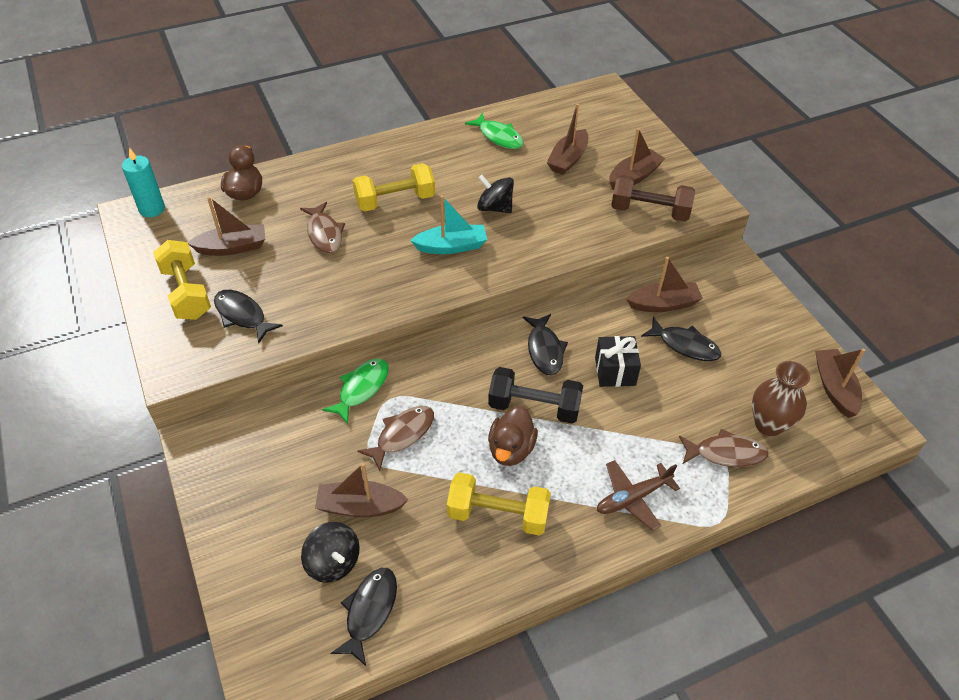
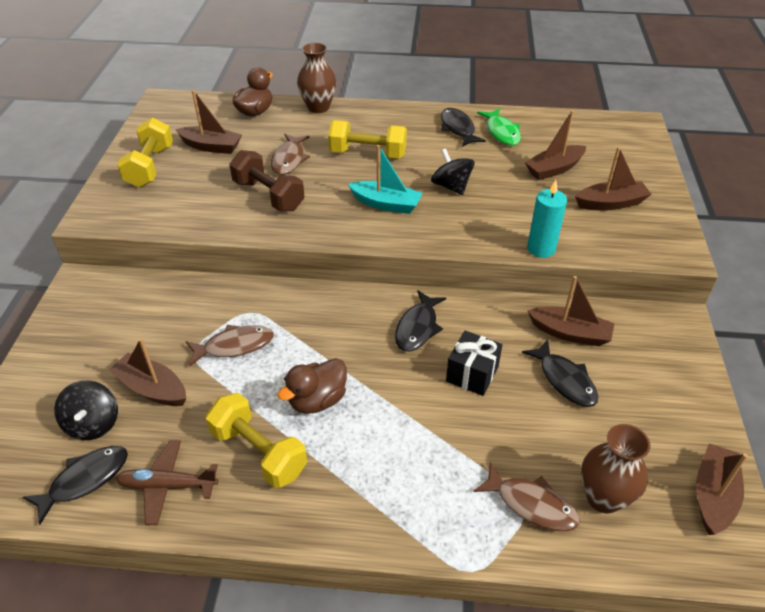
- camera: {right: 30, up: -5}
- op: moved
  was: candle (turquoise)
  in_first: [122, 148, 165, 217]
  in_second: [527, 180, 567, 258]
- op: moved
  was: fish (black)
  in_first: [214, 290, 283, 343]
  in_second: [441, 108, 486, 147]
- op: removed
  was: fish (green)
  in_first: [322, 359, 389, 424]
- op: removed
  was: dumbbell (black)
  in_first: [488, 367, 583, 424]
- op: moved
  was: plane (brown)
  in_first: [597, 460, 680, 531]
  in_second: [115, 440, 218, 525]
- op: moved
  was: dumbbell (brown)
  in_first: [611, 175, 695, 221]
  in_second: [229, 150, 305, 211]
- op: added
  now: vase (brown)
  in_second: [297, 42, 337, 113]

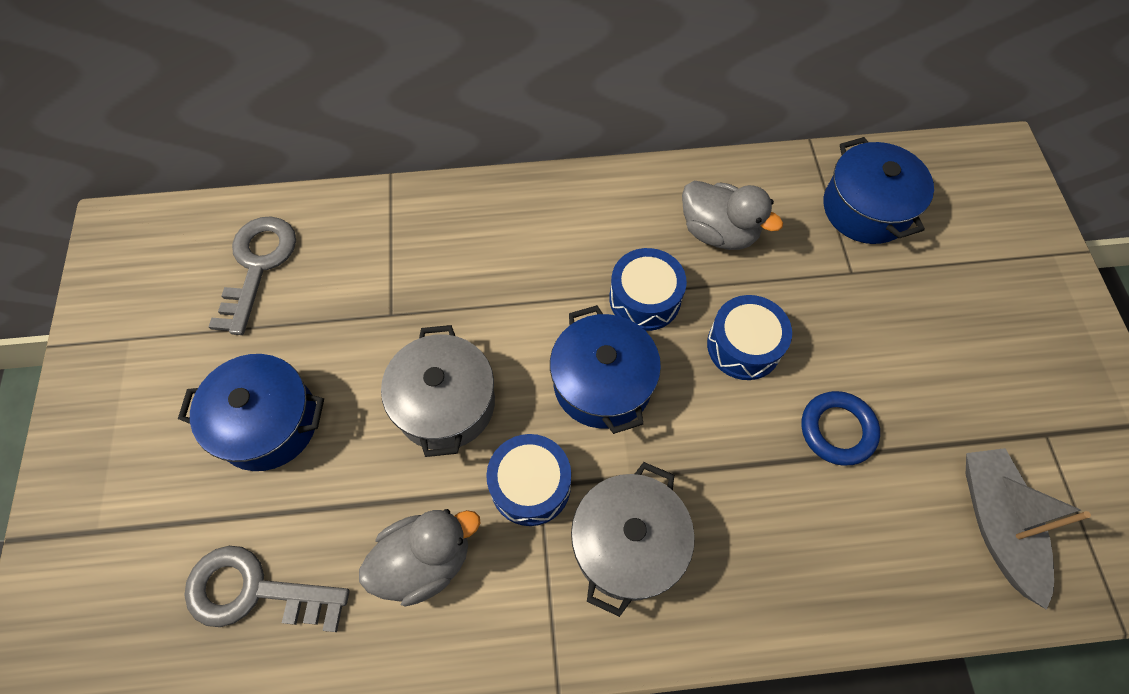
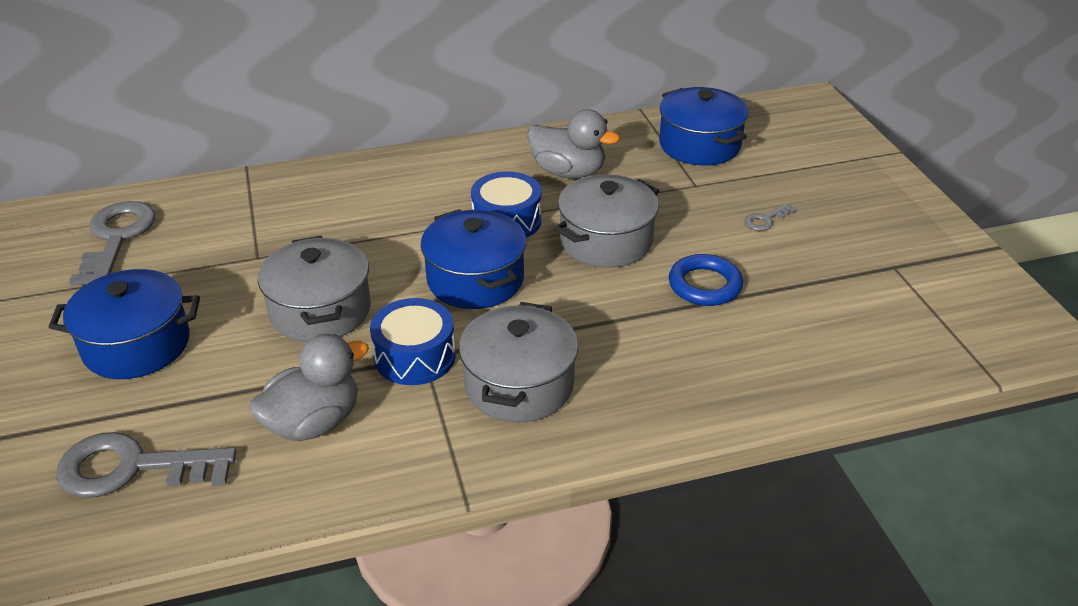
- camera: {right: -10, up: -25}
- op: replaced
  was: drum (blue)
  now: pot (grey)
  in_first: [707, 295, 792, 380]
  in_second: [554, 174, 660, 268]
- op: removed
  was: boat (grey)
  in_first: [966, 448, 1091, 610]
- op: added
  now: key (grey)
  in_second: [745, 203, 796, 231]

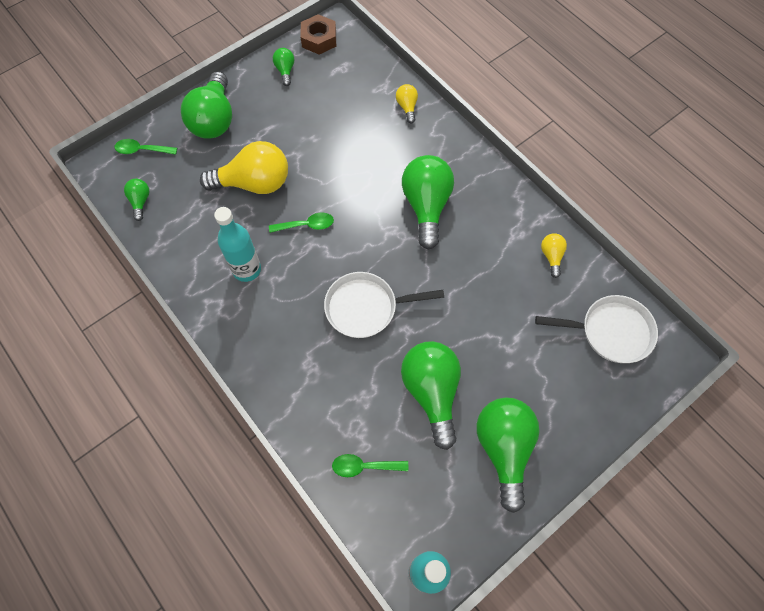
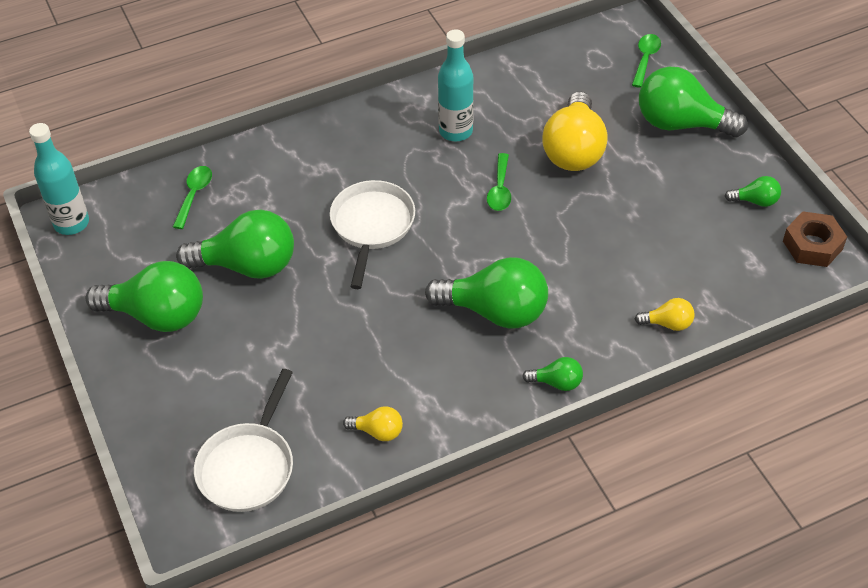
- camera: {right: 105, up: -15}
- op: moved
  was: light bulb (green)
  in_first: [124, 179, 149, 221]
  in_second: [522, 357, 583, 391]

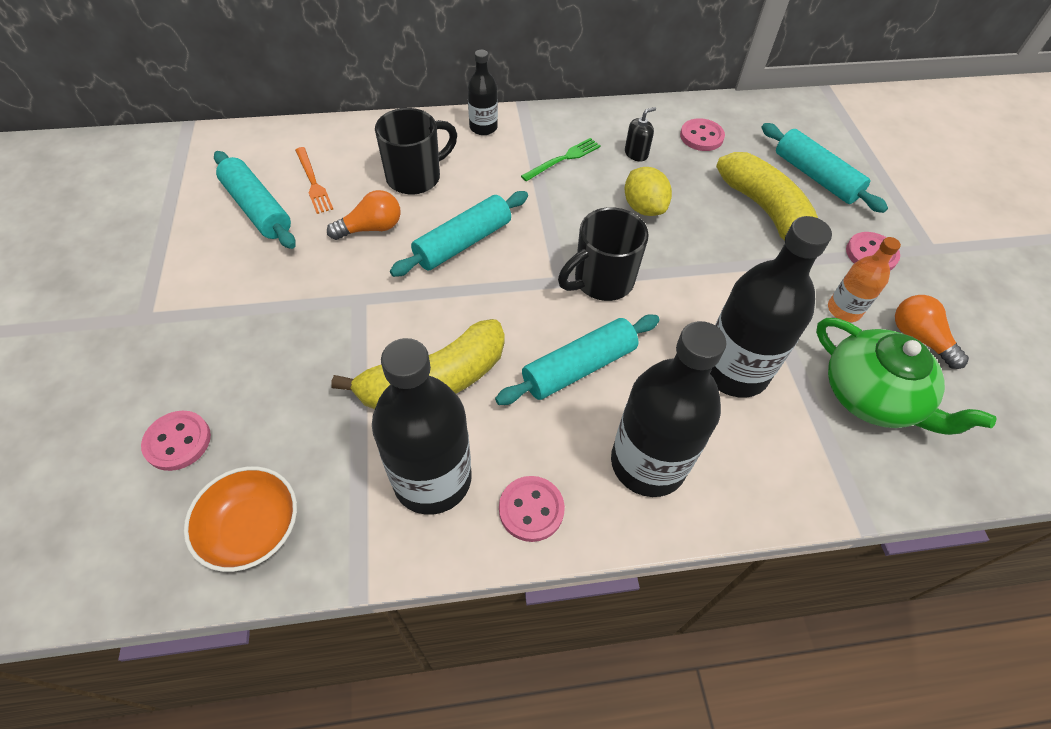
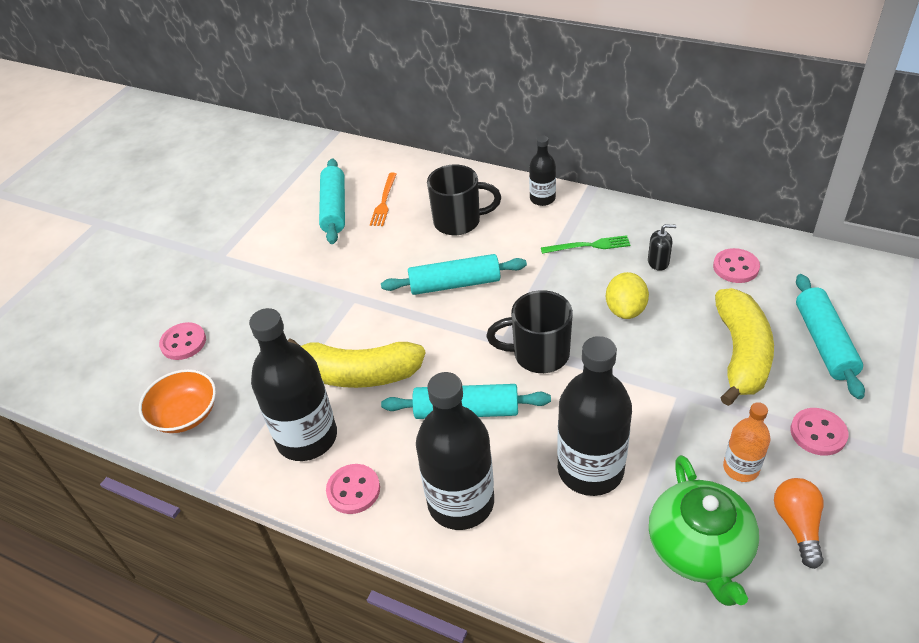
- camera: {right: 40, up: -10}
- op: removed
  was: light bulb (orange)
  in_first: [327, 190, 401, 240]

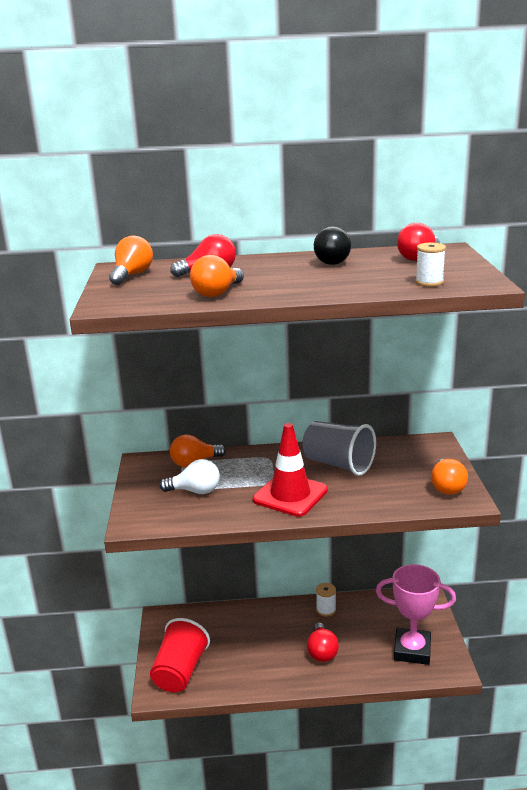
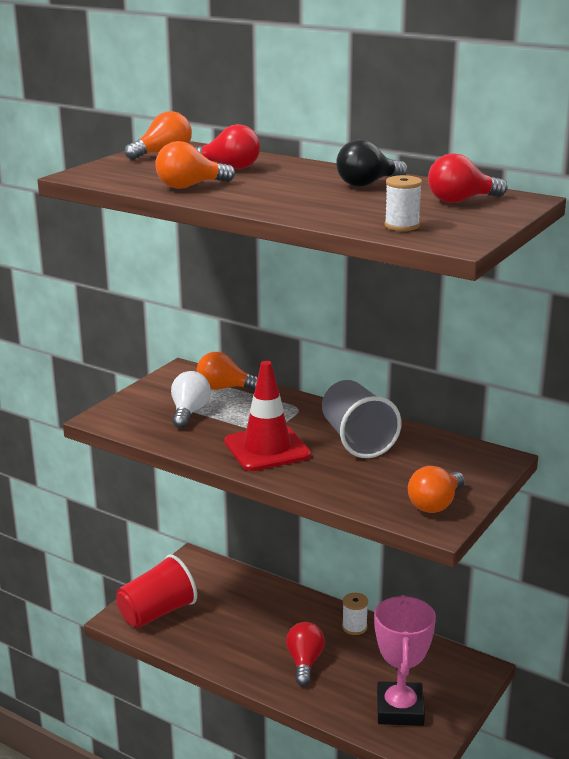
- camera: {right: 35, up: 0}
- op: turned
  was: light bulb (white)
  in_first: [159, 459, 220, 494]
  in_second: [171, 371, 211, 428]
  clockwise: -120
- op: turned
  was: light bulb (red)
  in_first: [307, 622, 339, 662]
  in_second: [286, 622, 325, 686]
  clockwise: 150
- op: turned
  was: trophy (pink)
  in_first: [376, 564, 456, 665]
  in_second: [374, 595, 436, 726]
  clockwise: 45

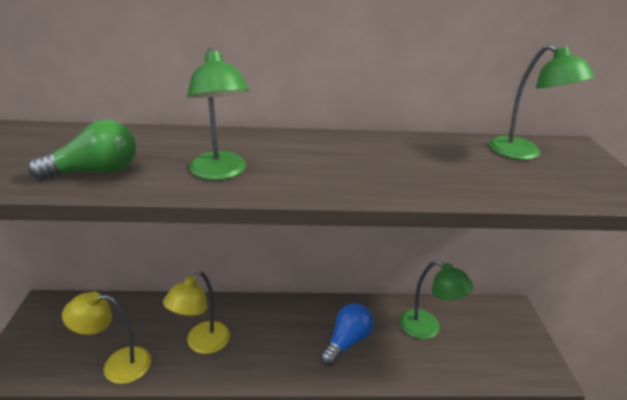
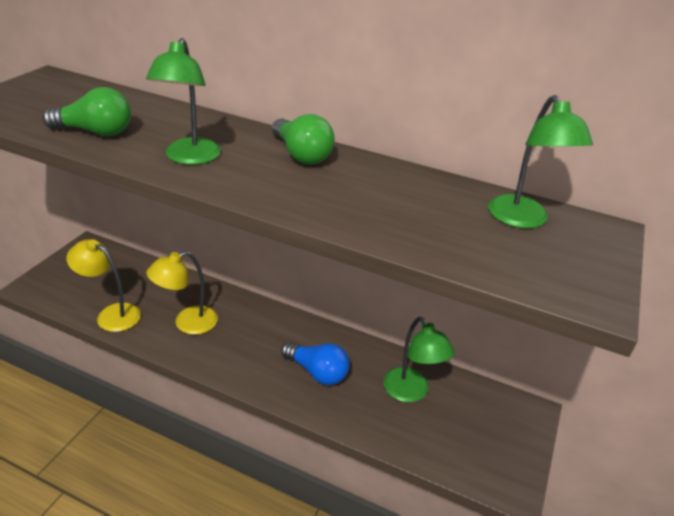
- camera: {right: 25, up: 5}
- op: turned
  was: light bulb (blue)
  in_first: [320, 303, 374, 366]
  in_second: [281, 342, 350, 385]
  clockwise: 60
- op: added
  now: light bulb (green)
  in_second: [272, 114, 335, 165]

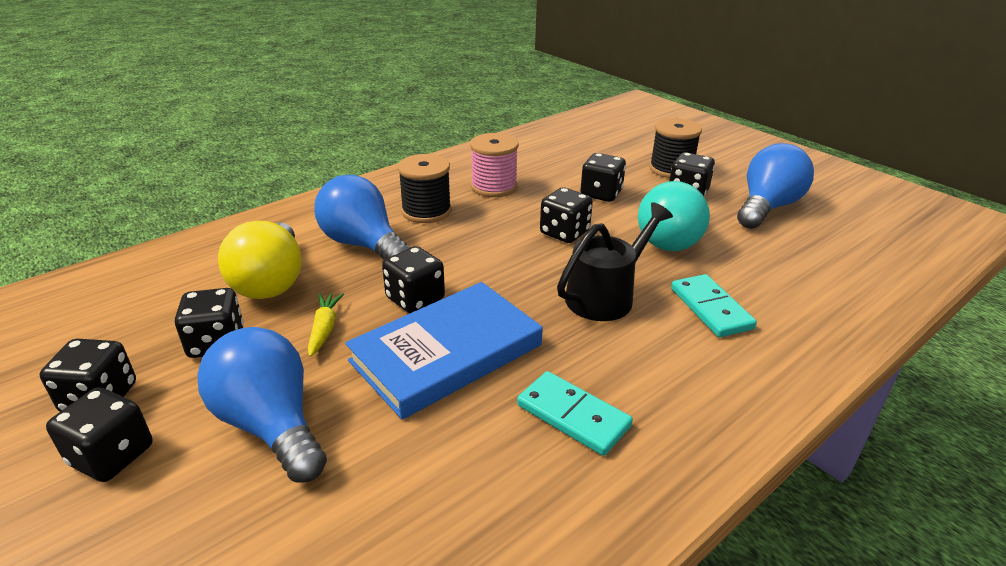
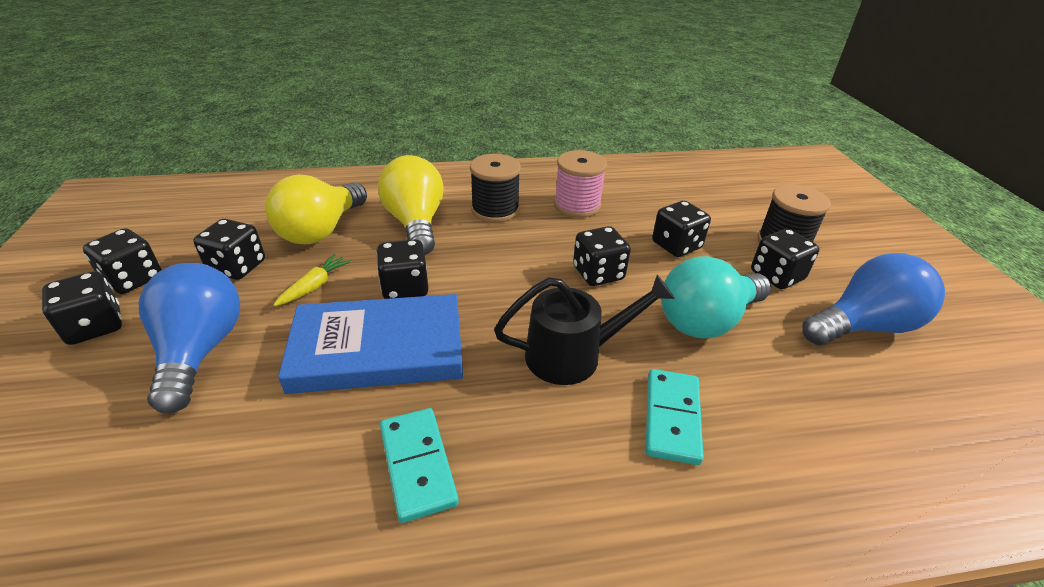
- camera: {right: 30, up: 5}
- op: recoloured
  was: light bulb (blue)
  now: light bulb (yellow)
  in_first: [314, 175, 411, 260]
  in_second: [378, 155, 444, 255]

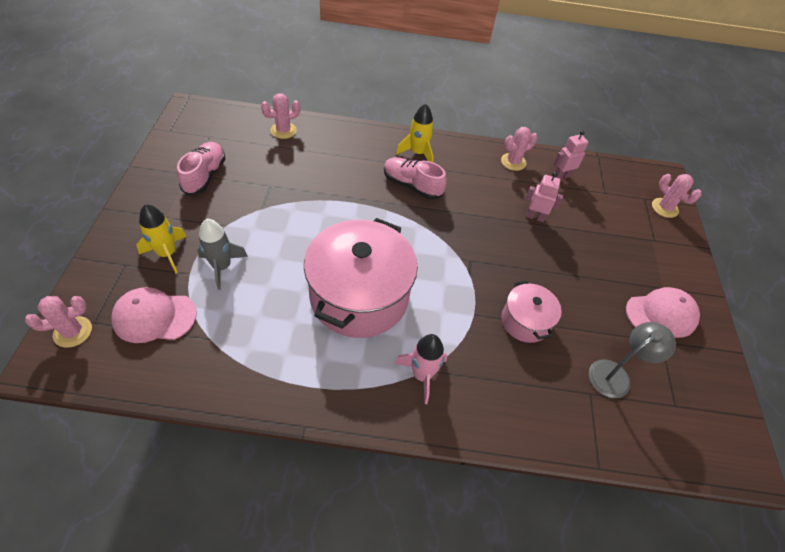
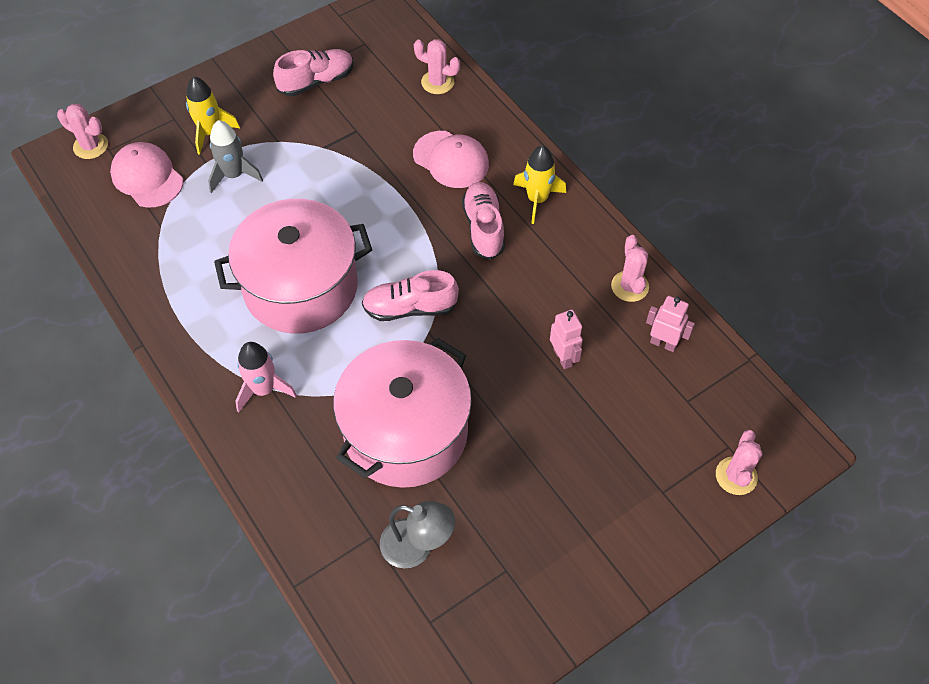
- camera: {right: 55, up: 5}
- op: turned
  was: cactus (pink)
  in_first: [501, 127, 538, 171]
  in_second: [611, 235, 649, 302]
  clockwise: 60
- op: resized
  was: pot (pink)
  in_first: [501, 281, 562, 343]
  in_second: [333, 338, 472, 488]
  ratio: 1.97
- op: moved
  was: cap (pink)
  in_first: [626, 287, 700, 338]
  in_second: [413, 131, 489, 188]
- op: added
  now: shoe (pink)
  in_second: [362, 270, 459, 321]

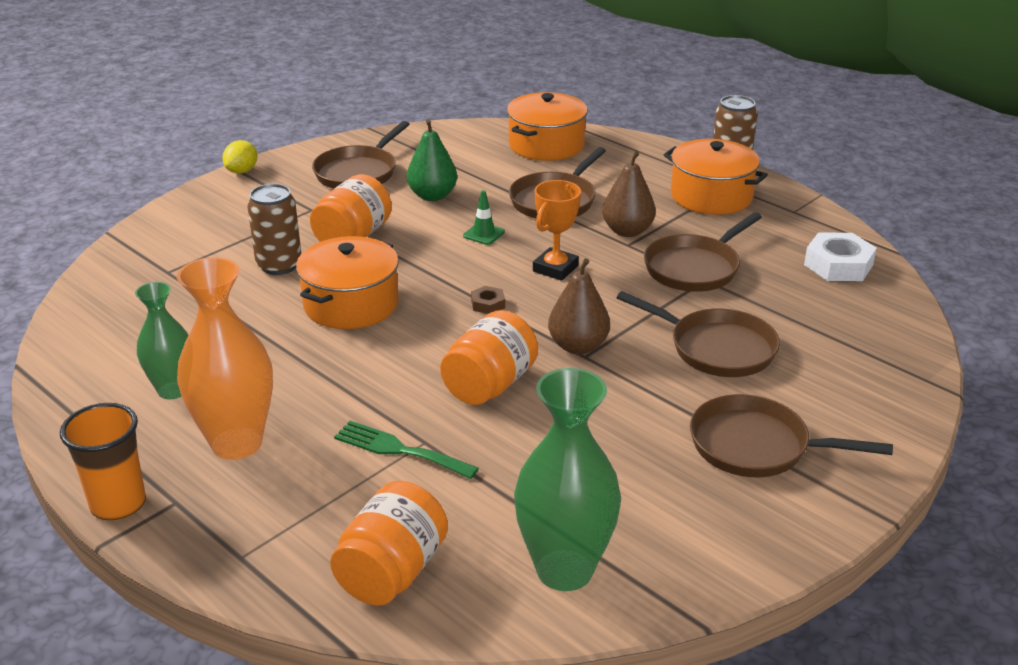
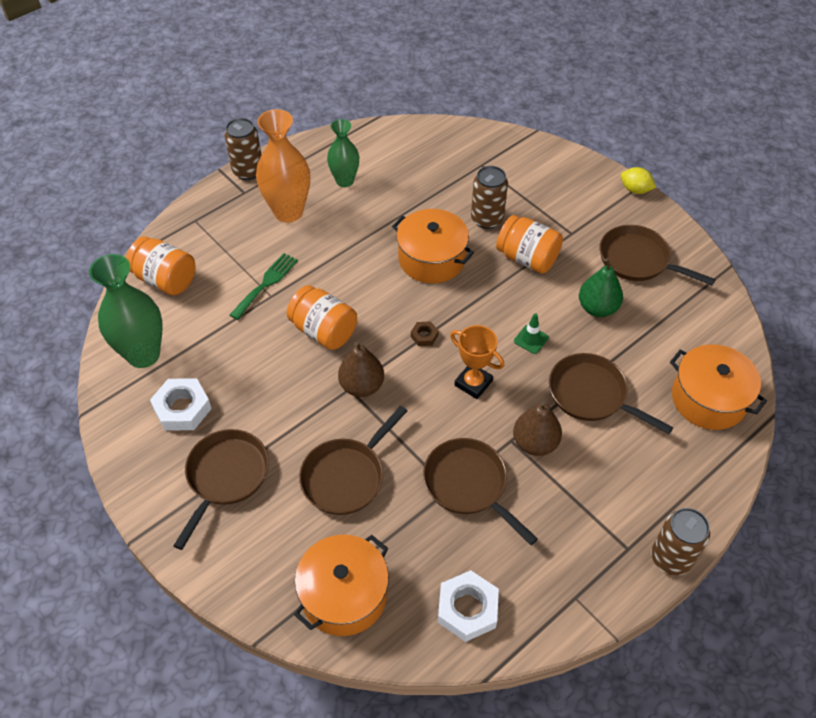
- camera: {right: 95, up: 20}
- op: replaced
  was: cup (orange)
  now: can (brown)
  in_first: [60, 403, 146, 521]
  in_second: [224, 118, 261, 180]
- op: moved
  was: pot (orange)
  in_first: [664, 139, 768, 215]
  in_second: [294, 535, 389, 636]
- op: added
  now: nut (white)
  in_second: [150, 378, 212, 431]

